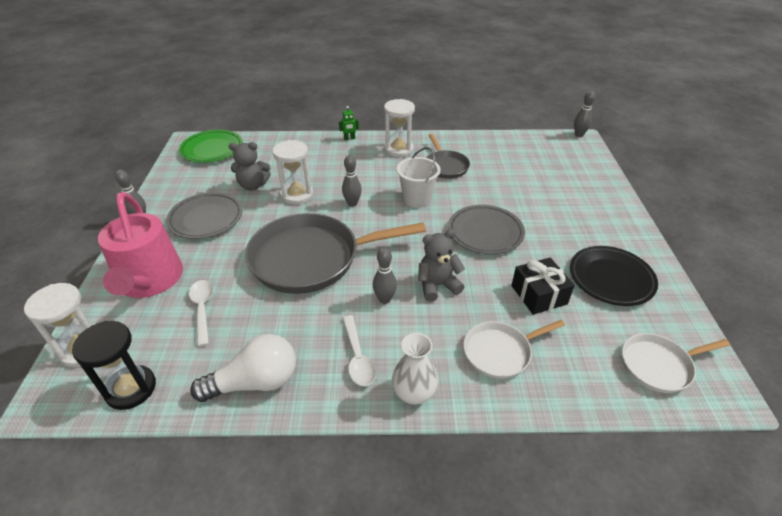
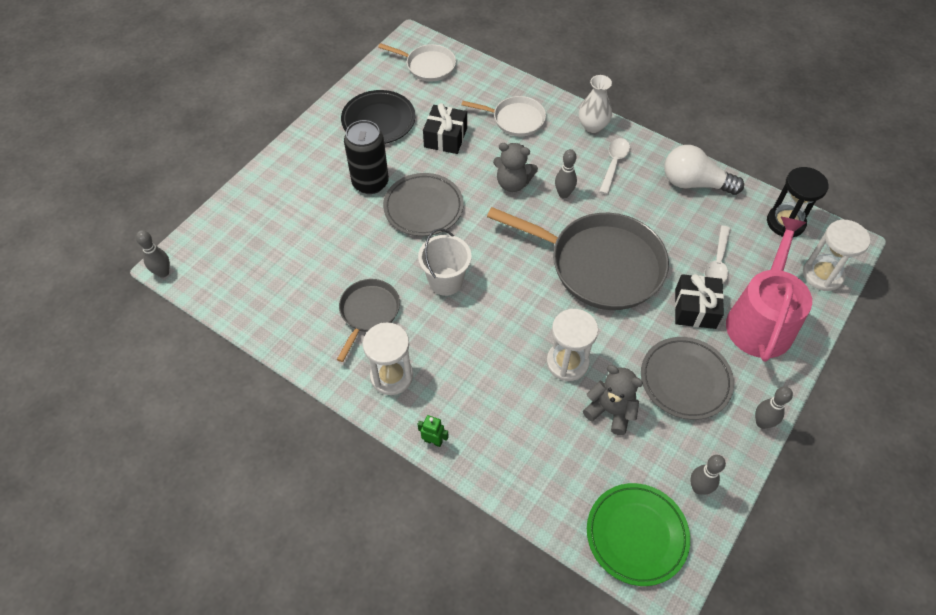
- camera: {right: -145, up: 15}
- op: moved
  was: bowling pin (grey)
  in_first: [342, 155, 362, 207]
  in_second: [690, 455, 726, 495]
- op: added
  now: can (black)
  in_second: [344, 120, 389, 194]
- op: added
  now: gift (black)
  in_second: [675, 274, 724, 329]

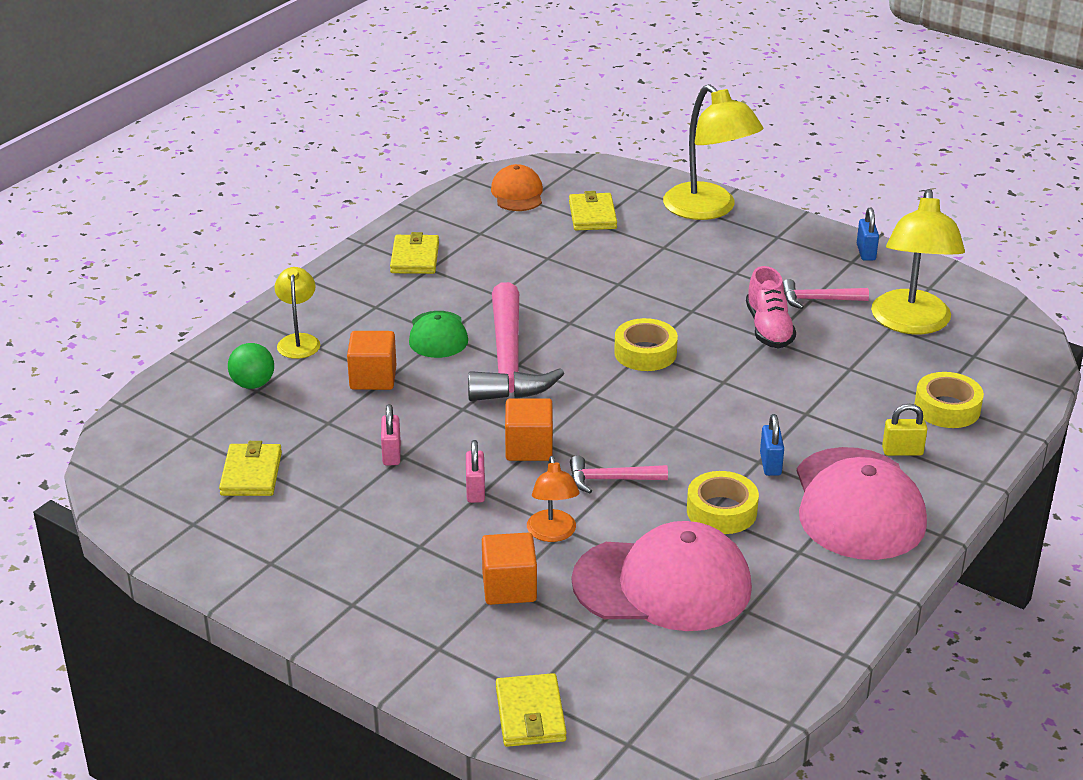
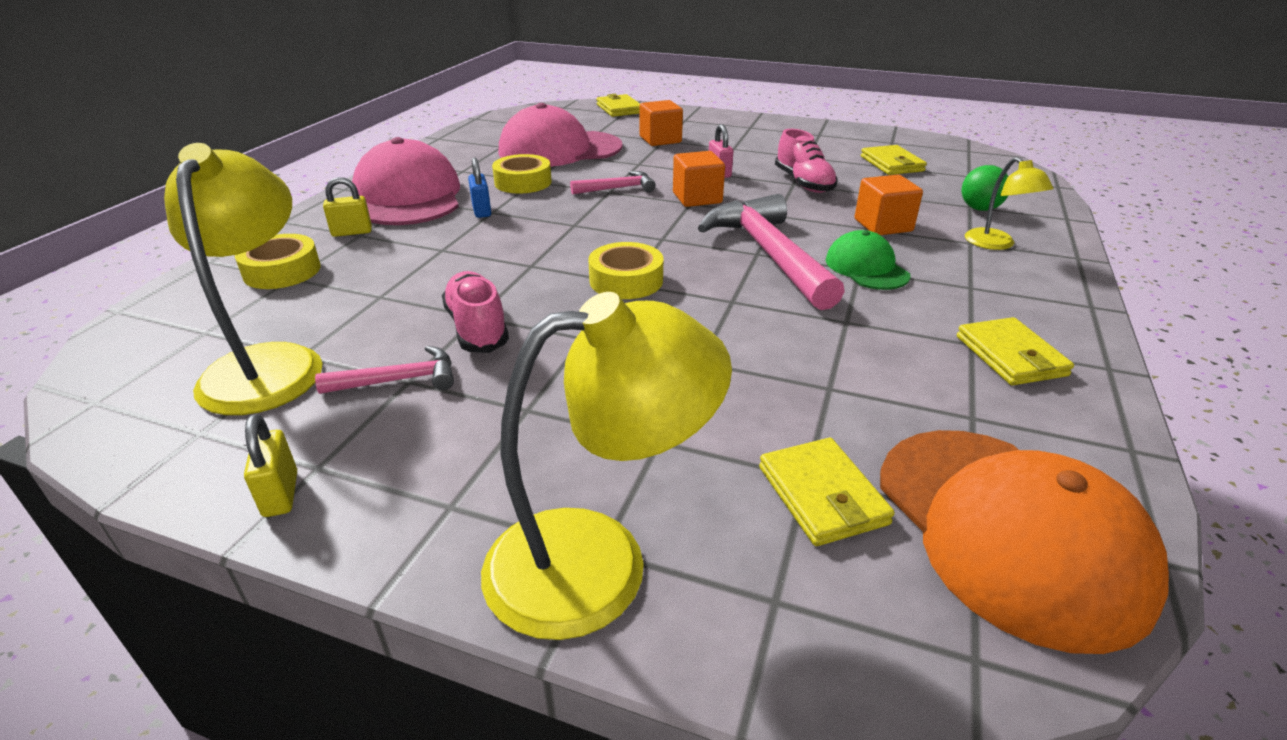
- camera: {right: 165, up: 0}
- op: replaced
  was: padlock (pink)
  now: shoe (pink)
  in_first: [381, 404, 401, 466]
  in_second: [775, 129, 838, 193]
- op: resized
  was: cap (orange)
  in_first: [491, 164, 543, 211]
  in_second: [880, 430, 1169, 654]
  ratio: 1.87
- op: removed
  was: lamp (orange)
  in_first: [527, 456, 580, 542]
- op: turned
  was: lamp (yellow)
  in_first: [663, 84, 764, 220]
  in_second: [481, 292, 732, 640]
  clockwise: 120
- op: recoloured
  was: padlock (blue)
  now: padlock (yellow)
  in_first: [857, 207, 879, 261]
  in_second: [244, 414, 297, 517]

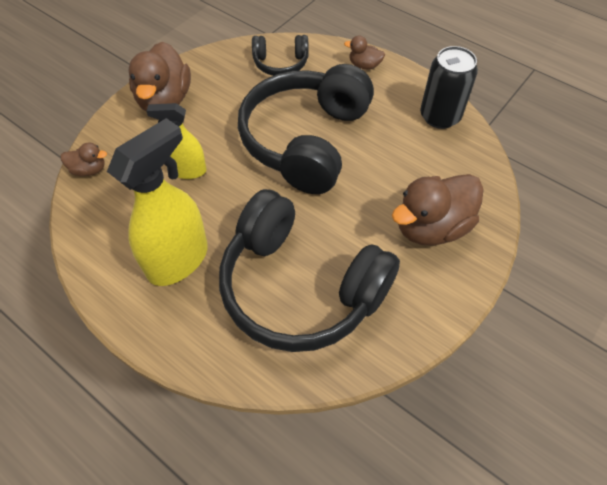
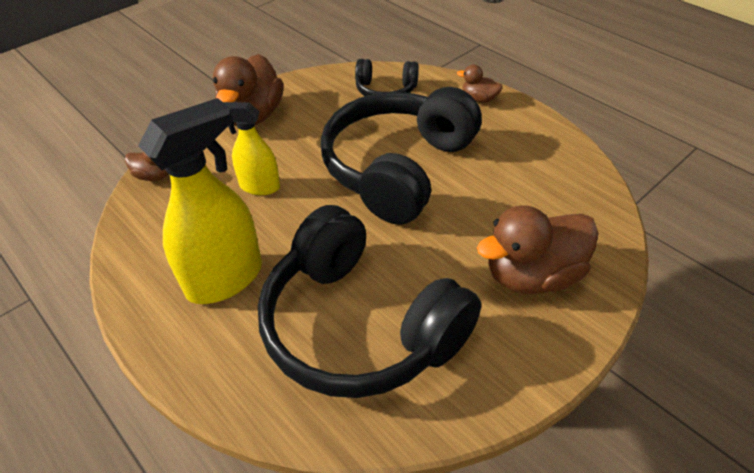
- camera: {right: 10, up: -10}
- op: removed
  was: can (black)
  in_first: [420, 46, 478, 129]

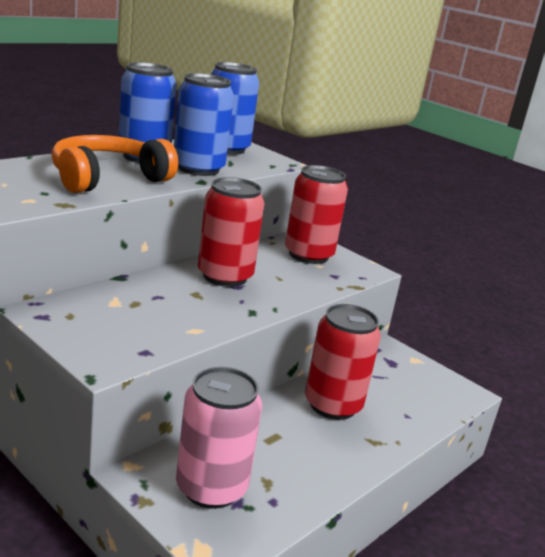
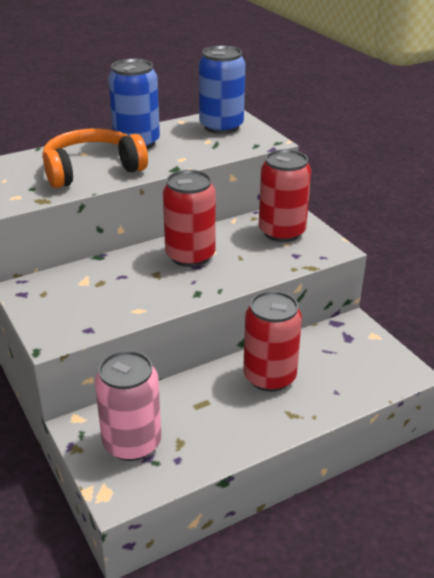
- camera: {right: 20, up: 10}
- op: removed
  was: can (blue)
  in_first: [174, 73, 234, 176]

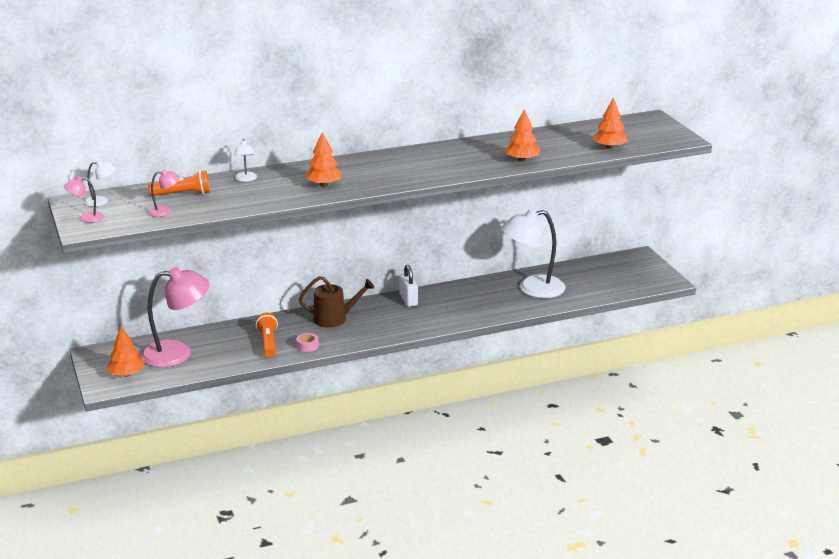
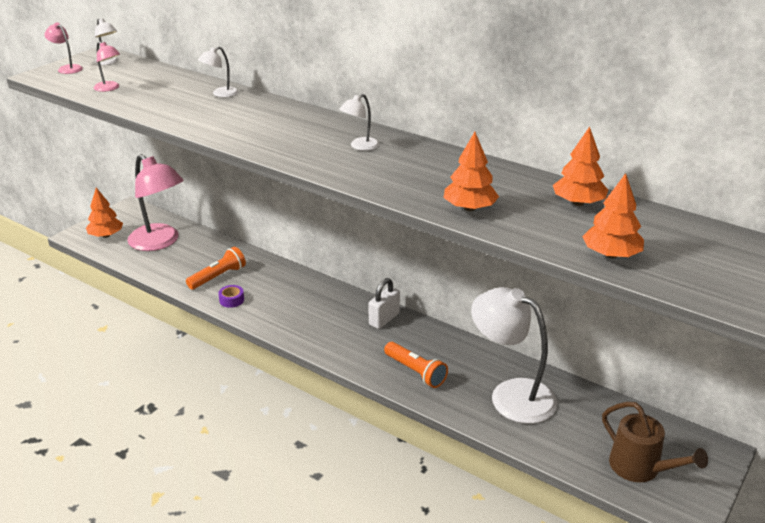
- camera: {right: 55, up: 5}
- op: moved
  was: flashlight (orange)
  in_first: [148, 171, 210, 196]
  in_second: [384, 342, 448, 388]
- op: recoloured
  was: tape (pink)
  now: tape (purple)
  in_first: [297, 333, 319, 352]
  in_second: [218, 285, 244, 308]
- op: moved
  was: watering can (brown)
  in_first: [299, 276, 374, 327]
  in_second: [602, 402, 708, 482]
- op: moved
  was: tree (orange)
  in_first: [305, 132, 342, 187]
  in_second: [553, 127, 608, 206]
- op: added
  now: lamp (white)
  in_second: [339, 94, 379, 151]

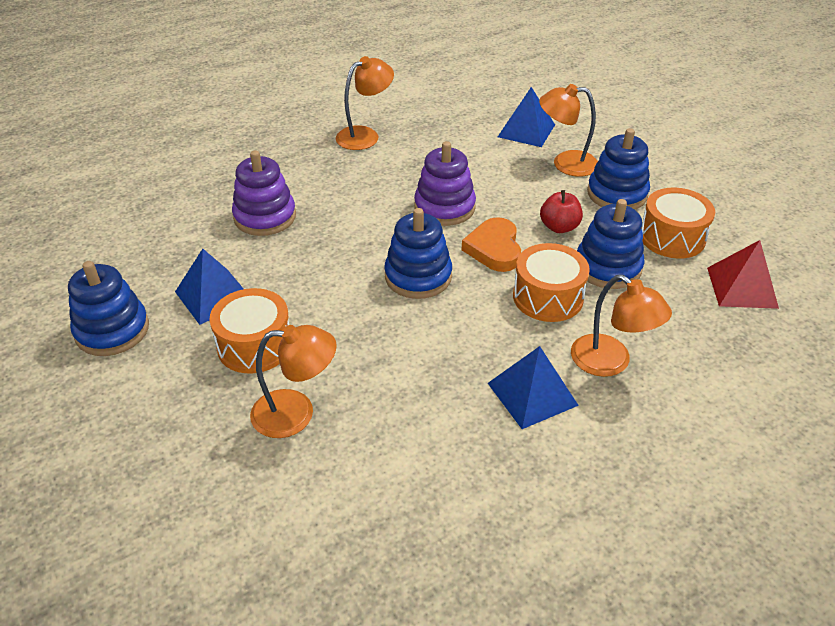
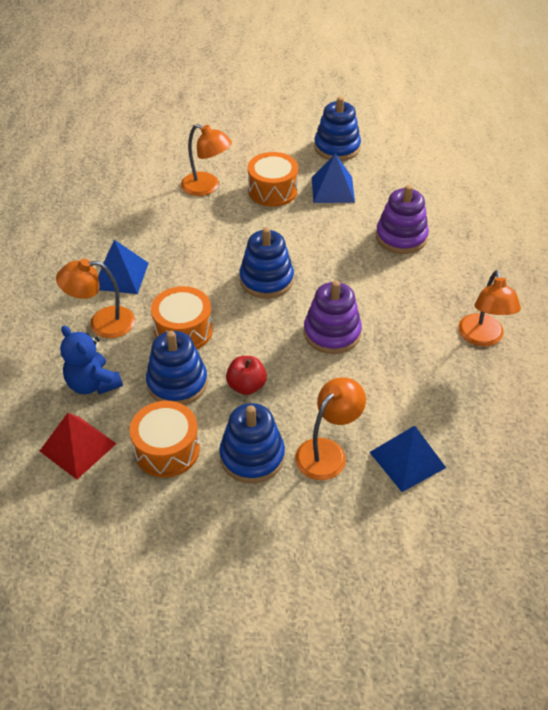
- camera: {right: 125, up: 5}
- op: turned
  was: lamp (orange)
  in_first: [250, 325, 337, 438]
  in_second: [181, 124, 232, 196]
  clockwise: -90
- op: removed
  was: heart (orange)
  in_first: [462, 217, 521, 272]
- op: added
  now: teddy bear (blue)
  in_second: [60, 325, 123, 395]

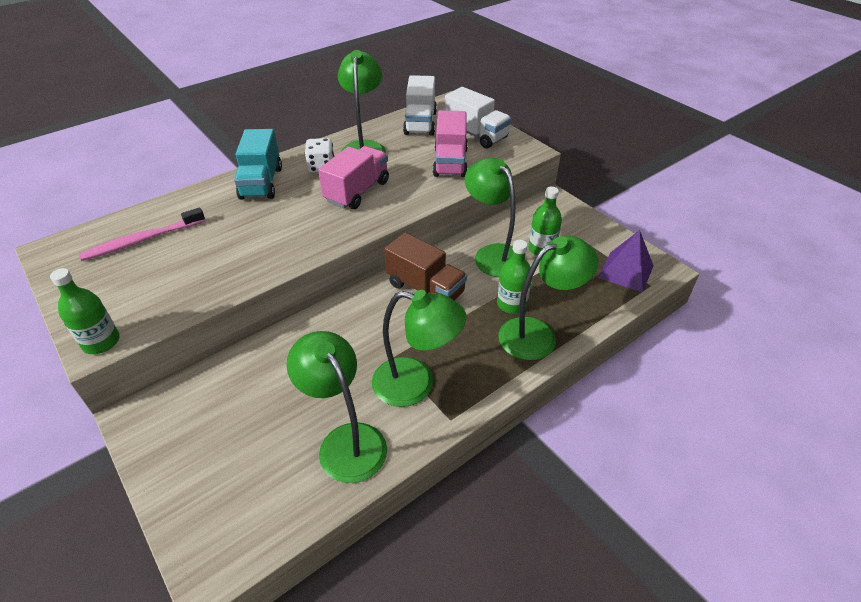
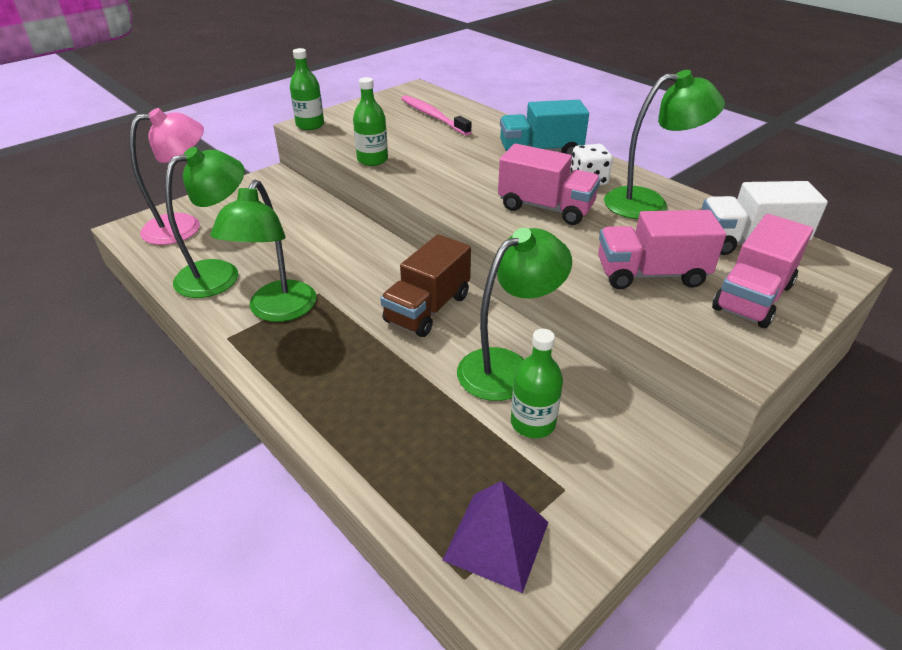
- camera: {right: 85, up: -5}
- op: recoloured
  was: truck (white)
  now: truck (pink)
  in_first: [445, 87, 511, 149]
  in_second: [712, 214, 813, 328]
- op: moved
  was: bottle (green)
  in_first: [497, 240, 531, 314]
  in_second: [353, 77, 388, 166]
- op: removed
  was: lamp (green)
  in_first: [498, 236, 599, 360]
- op: added
  now: lamp (pink)
  in_second: [129, 108, 204, 245]

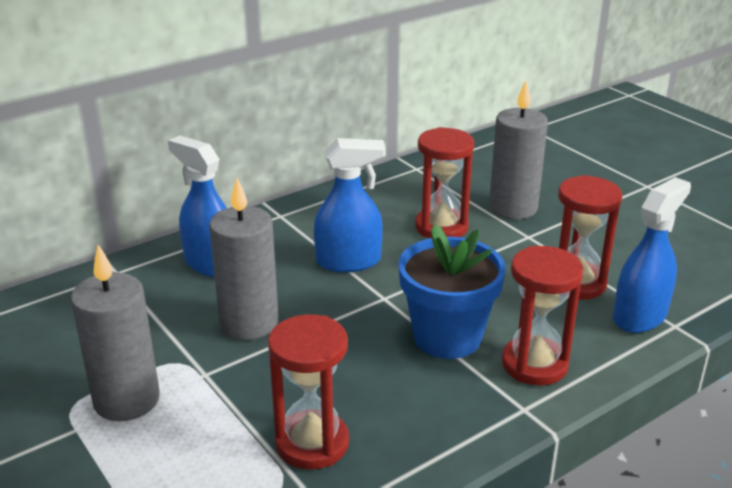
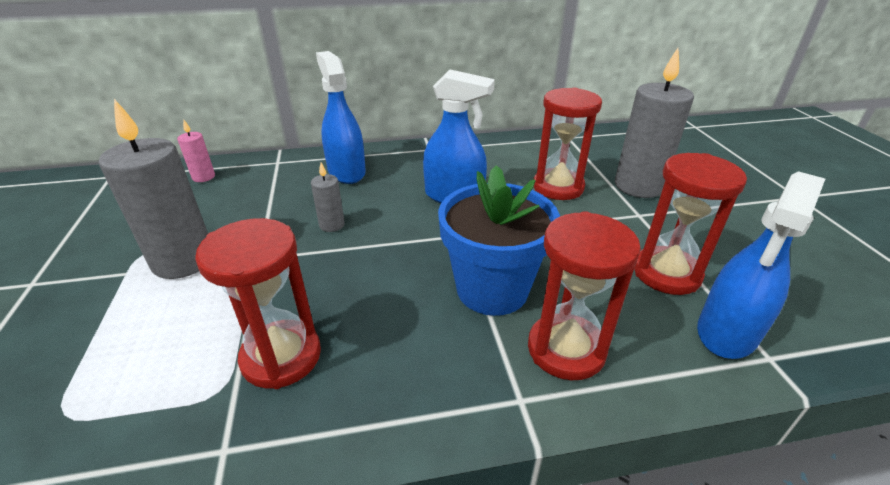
- camera: {right: 25, up: 5}
- op: resized
  was: candle (grey)
  in_first: [209, 178, 279, 340]
  in_second: [311, 162, 345, 232]
  ratio: 0.47
- op: turned
  was: spray bottle (blue)
  in_first: [613, 177, 691, 333]
  in_second: [697, 171, 825, 359]
  clockwise: 150
- op: added
  now: candle (pink)
  in_second: [177, 120, 215, 182]

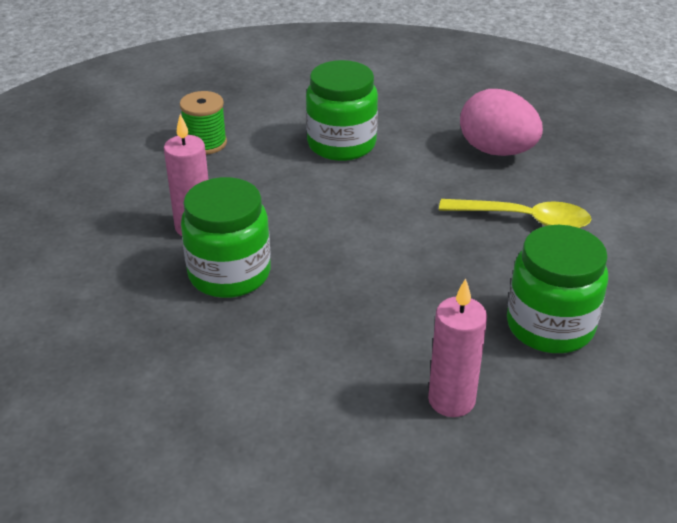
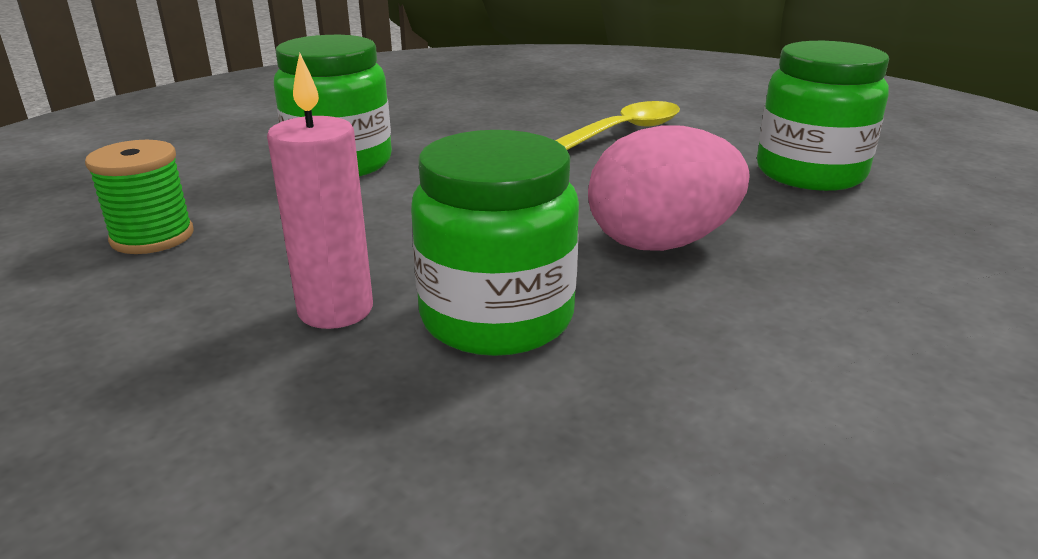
- camera: {right: -55, up: -10}
- op: removed
  was: candle (pink)
  in_first: [428, 278, 487, 417]
- op: moved
  was: egg (pink)
  in_first: [460, 89, 543, 156]
  in_second: [588, 125, 749, 251]

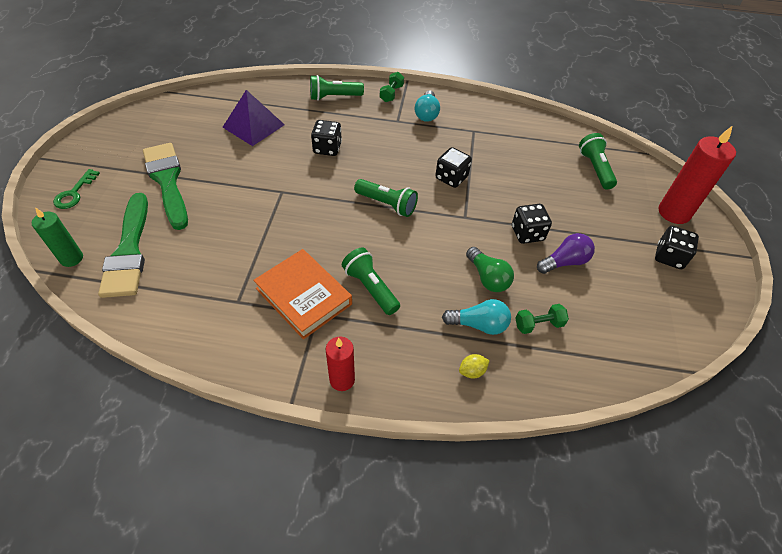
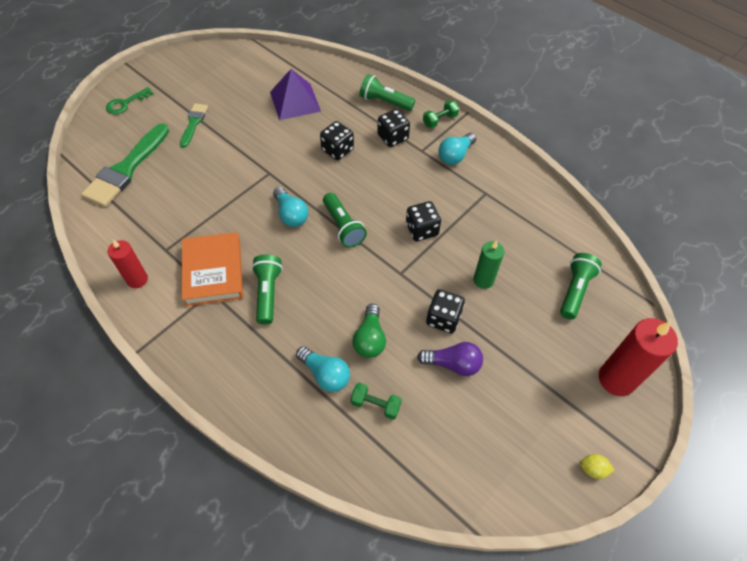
- camera: {right: 35, up: 5}
- op: moved
  was: candle (green)
  in_first: [32, 208, 83, 267]
  in_second: [473, 240, 504, 289]
- op: resized
  was: brush (green)
  in_first: [143, 143, 188, 230]
  in_second: [180, 103, 208, 148]
  ratio: 0.54
- op: moved
  was: candle (red)
  in_first: [326, 336, 355, 391]
  in_second: [108, 240, 148, 288]
- op: moved
  was: lemon (yellow)
  in_first: [459, 354, 490, 378]
  in_second: [580, 454, 614, 479]
- op: moved
  was: dice (black)
  in_first: [655, 226, 699, 269]
  in_second: [377, 109, 410, 147]
- op: added
  now: light bulb (turquoise)
  in_second: [273, 187, 308, 227]

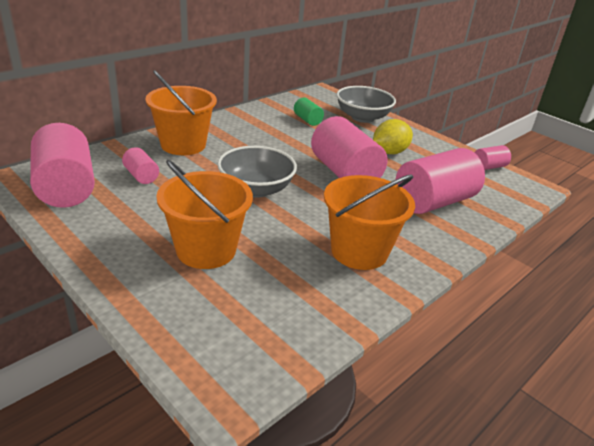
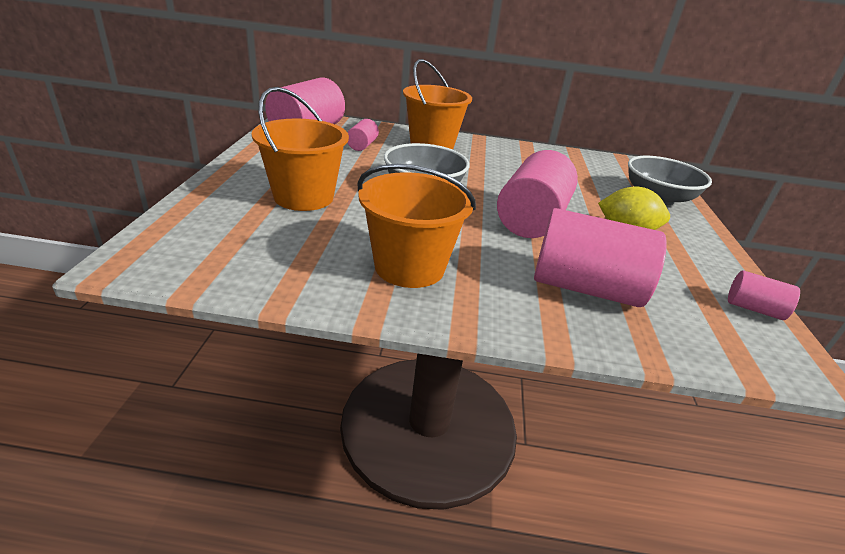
- camera: {right: 50, up: 0}
- op: removed
  was: cylinder (green)
  in_first: [294, 97, 324, 126]

